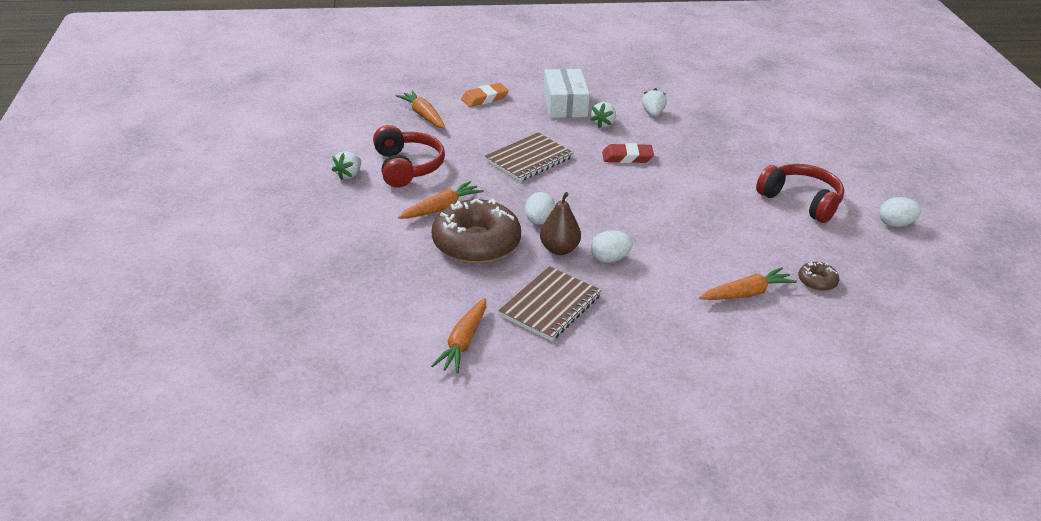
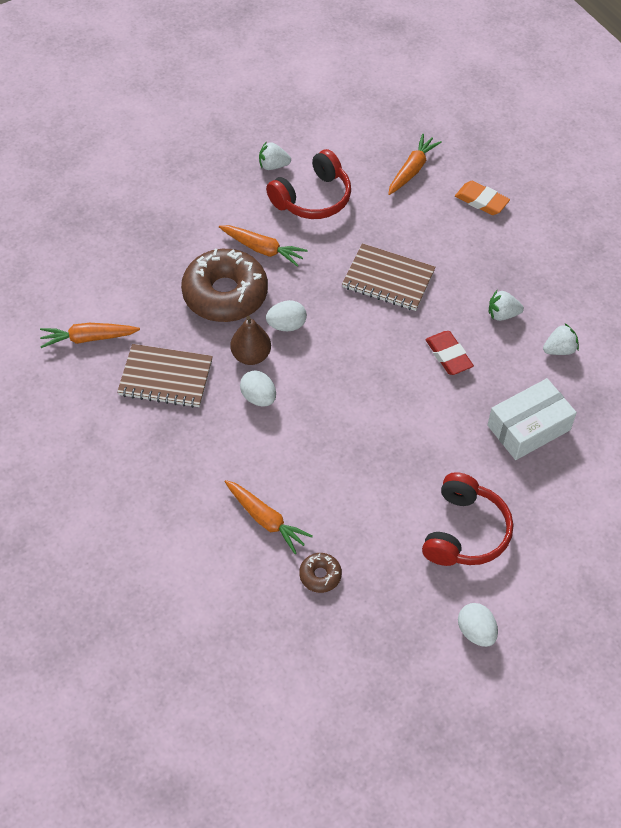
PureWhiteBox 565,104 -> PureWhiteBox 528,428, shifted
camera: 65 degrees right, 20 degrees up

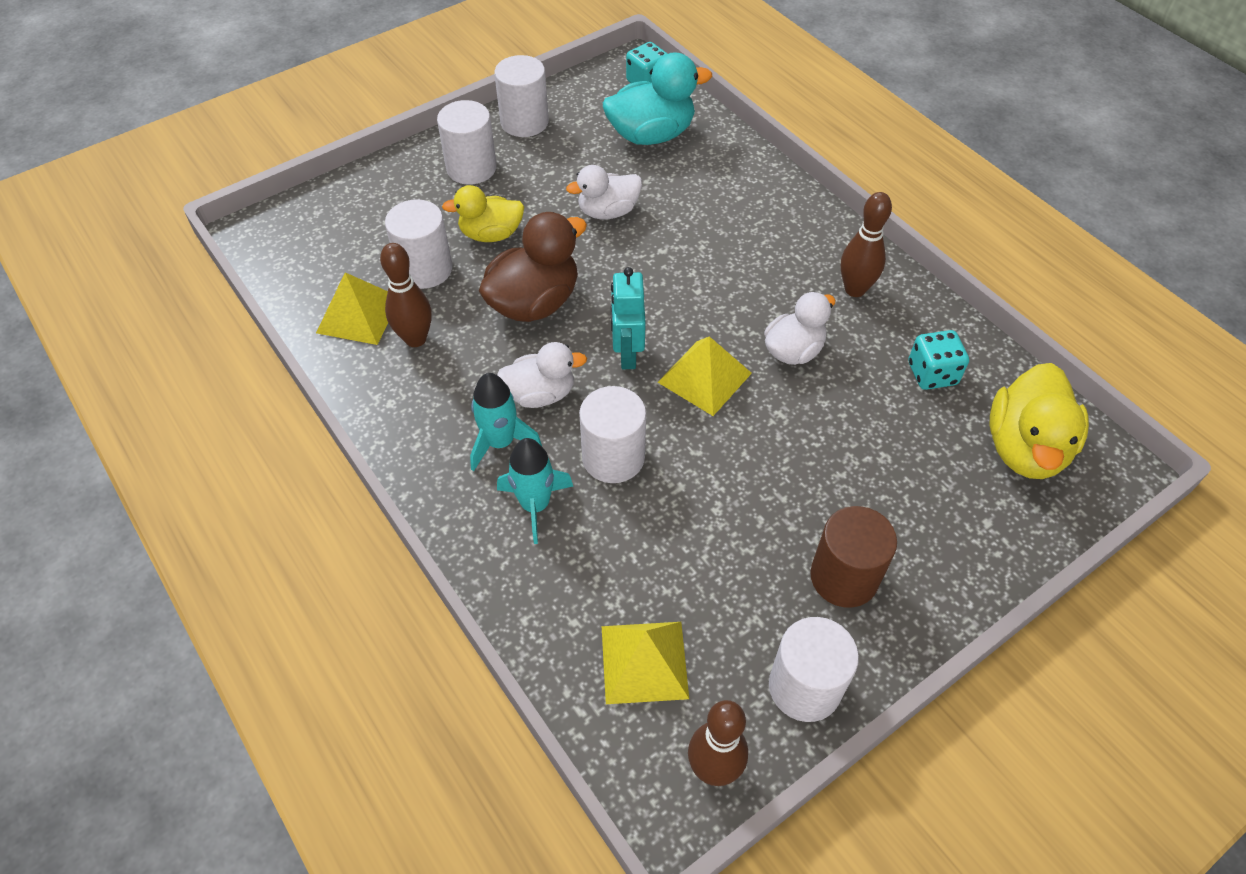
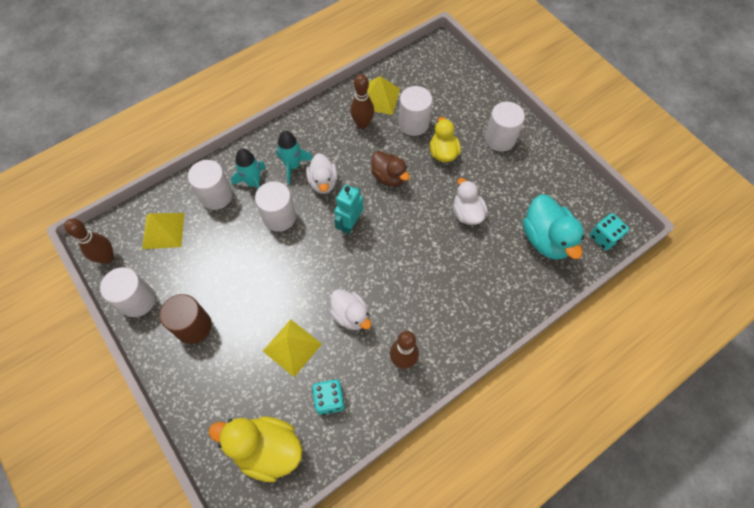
PureWhiteCylinderShape 524,122 -> PureWhiteCylinderShape 216,196, shifted
GoldenSolidPyramid 705,377 -> GoldenSolidPyramid 292,347, shifted
AquaRobotFigure 627,354 -> AquaRobotFigure 350,224, 60 degrees counterclockwise
DarkBrownRubberDuck 534,303 -> DarkBrownRubberDuck 389,177, x0.66
camera: 90 degrees right, 10 degrees up

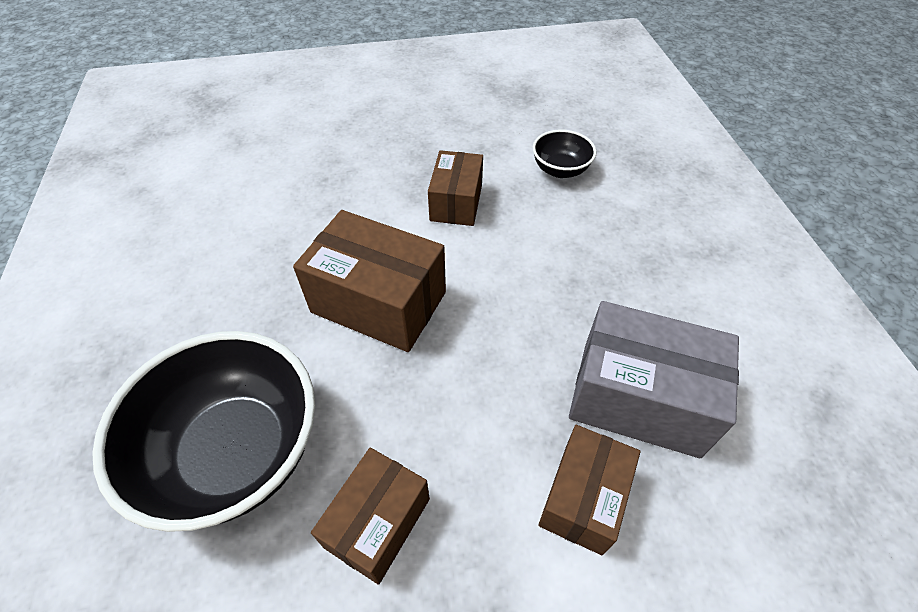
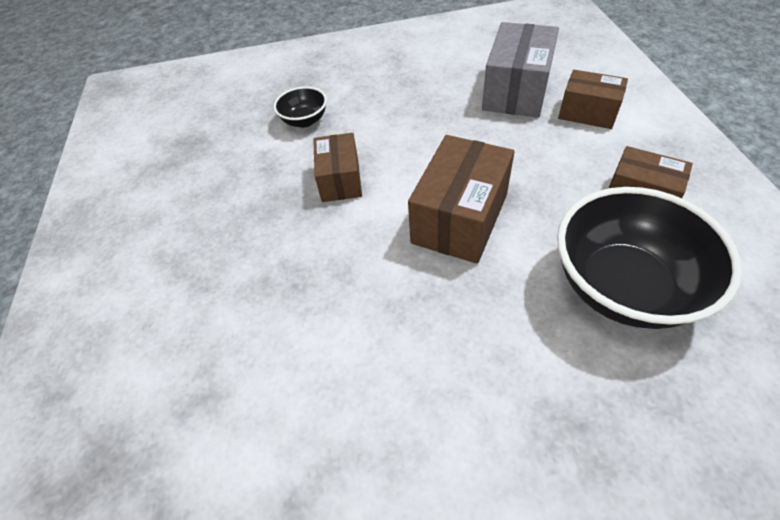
DarkBrownBox 456,202 -> DarkBrownBox 340,180, 75 degrees clockwise
camera: 85 degrees left, 0 degrees up

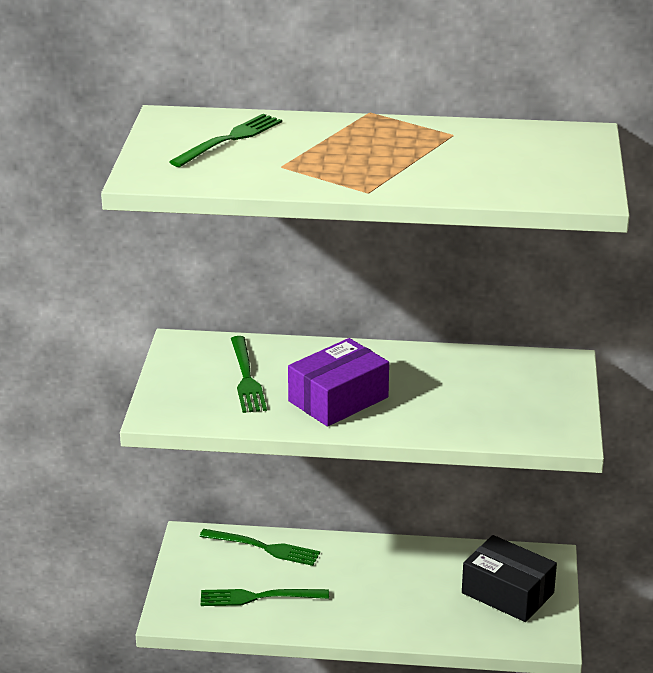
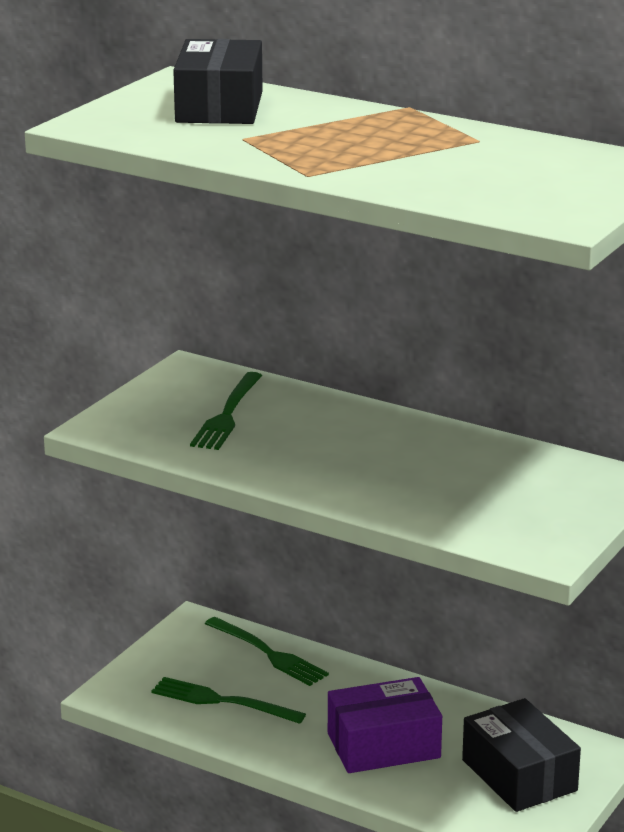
LeafGreenFork 230,139 -> JetBlackBox 219,107
VioletBox 338,399 -> VioletBox 383,745, shifted
camera: 25 degrees right, 5 degrees down

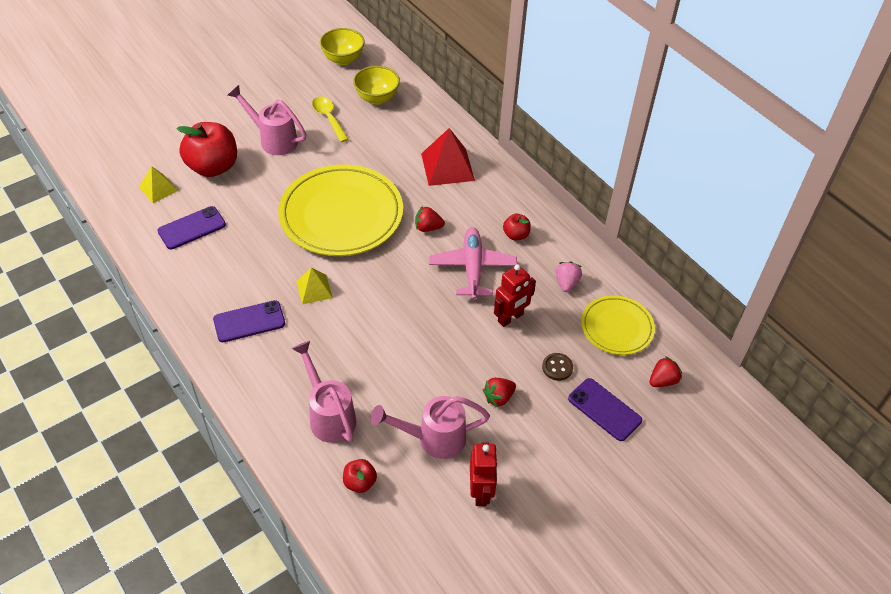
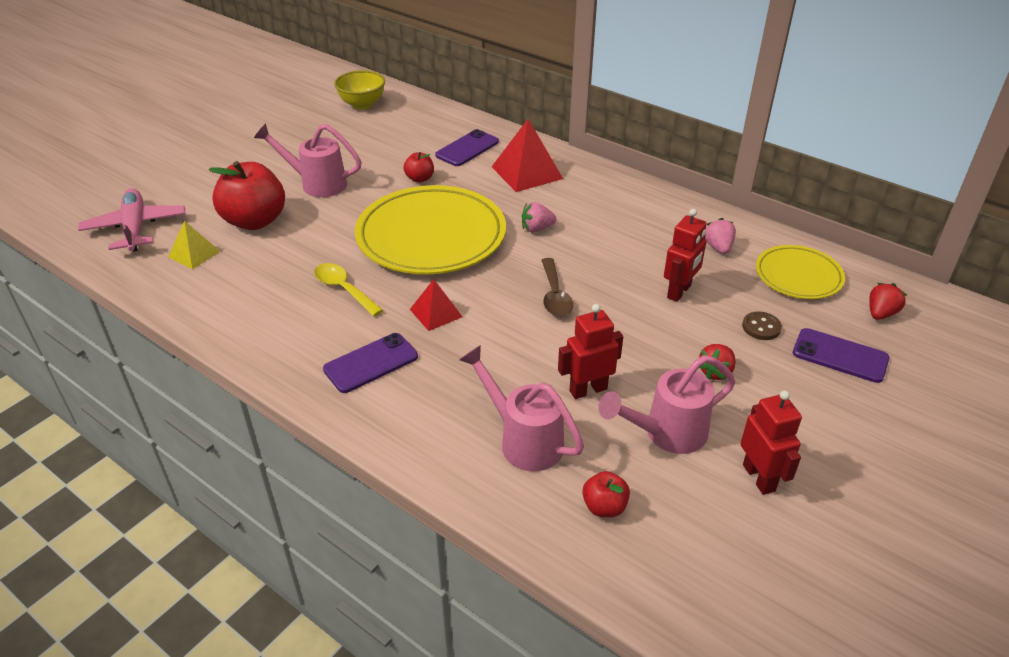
RosyAeroplane 472,267 -> RosyAeroplane 135,228, shifted
GoldenTablespoon 328,118 -> GoldenTablespoon 343,289, shifted
CrimsonToyApple 516,235 -> CrimsonToyApple 420,179, shifted
GoldenSolidPyramid 314,289 -> CrimsonSolidPyramid 436,313
VioletPhone 192,228 -> VioletPhone 467,148, shifted
CrimsonBerry 428,228 -> RosyBerry 537,229
none -> DarkBrownTablespoon 555,295
none -> CrimsonRobotFigure 588,390
GoldenBowl 377,98 -> none
camera: 15 degrees left, 10 degrees down

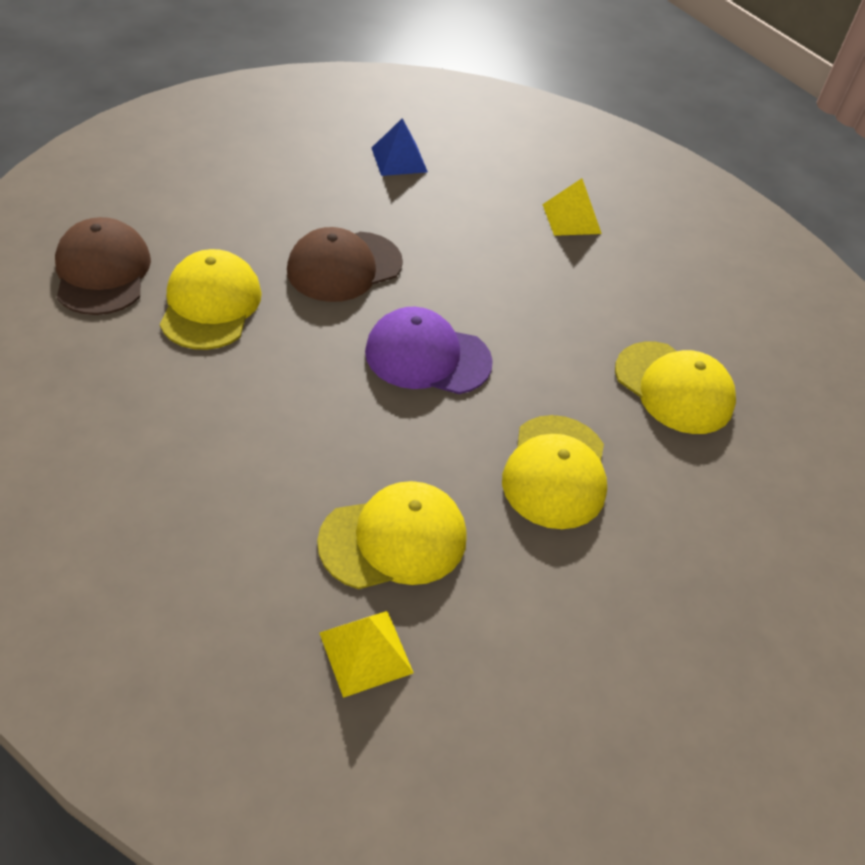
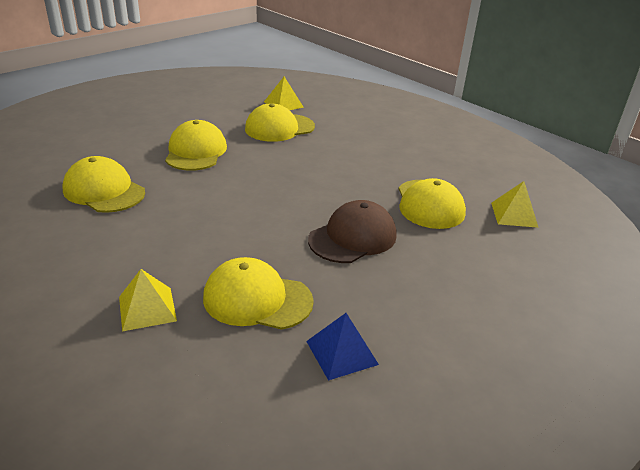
none -> GoldenPeakedCap 257,299
DarkBrownPeakedCap 102,272 -> GoldenSolidPyramid 514,214
VioletPeakedCap 427,356 -> none
camera: 175 degrees right, 15 degrees down

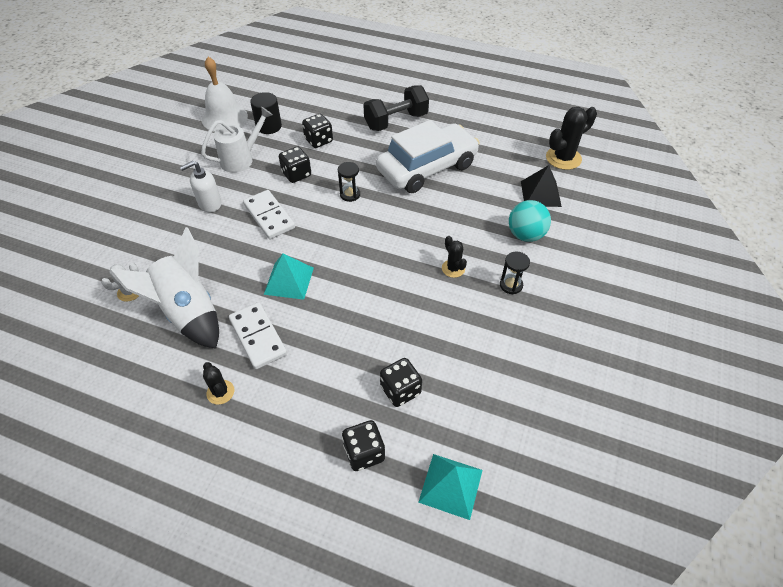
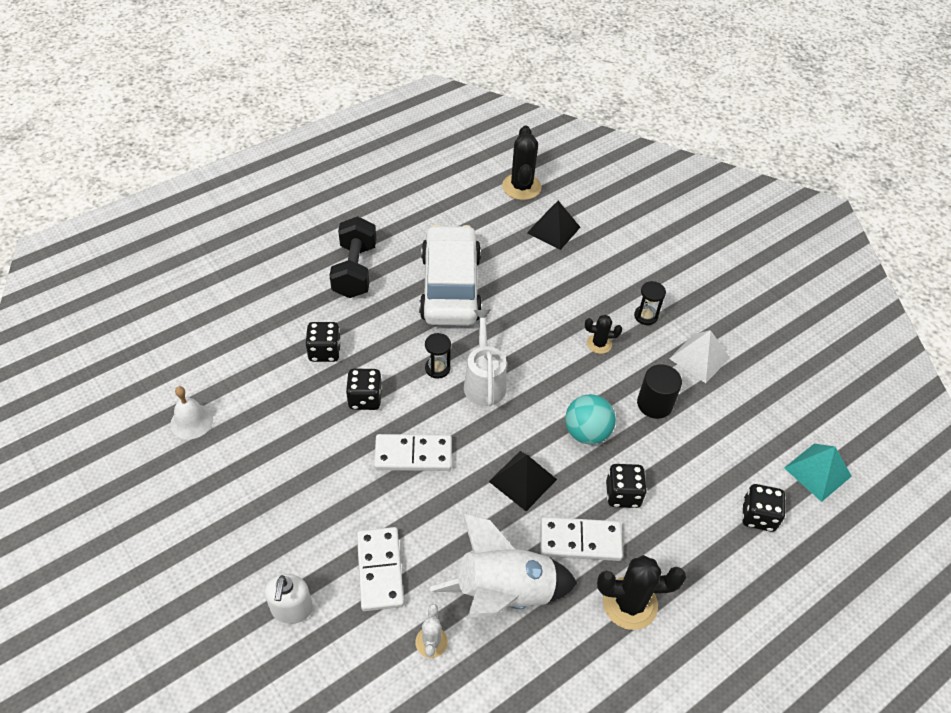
PureWhiteHandBell 224,118 -> PureWhiteHandBell 191,421, x0.62
PureWhitePumpBottle 209,204 -> PureWhitePumpBottle 292,609, shifted
none -> PureWhiteDominoTile 380,570
PureWhiteSprinklingCan 241,159 -> PureWhiteSprinklingCan 484,382, shifted
AquaSolidPyramid 289,280 -> JetBlackSolidPyramid 522,480
AquaPlayBall 525,235 -> AquaPlayBall 587,432, shifted
JetBlackPricklyPlant 220,392 -> JetBlackPricklyPlant 629,603, x1.77
JetBlackGameDie 400,390 -> JetBlackGameDie 622,494, shifted
JetBlackCylinderShape 269,126 -> JetBlackCylinderShape 654,404, shifted
none -> PureWhiteSolidPyramid 699,358
camera: 60 degrees left, 0 degrees up

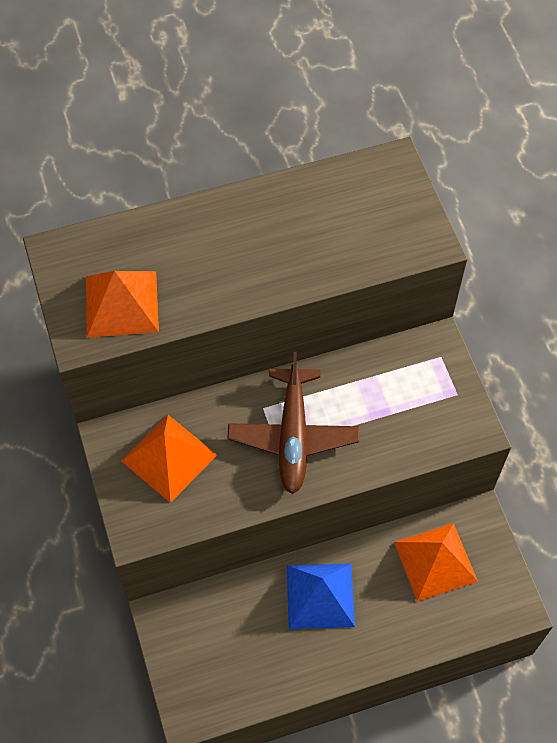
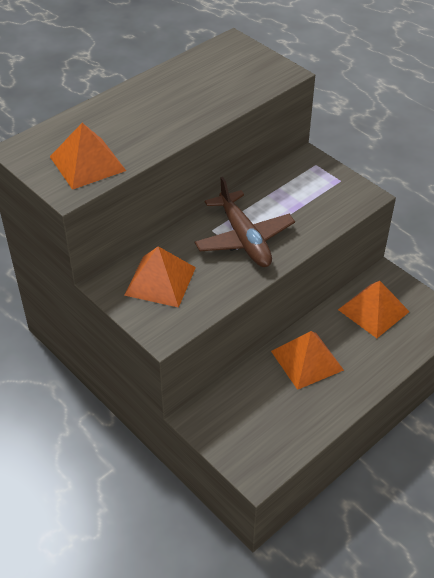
BlueSolidPyramid 320,595 -> OrangeColouredSolidPyramid 307,360
camera: 25 degrees left, 15 degrees down

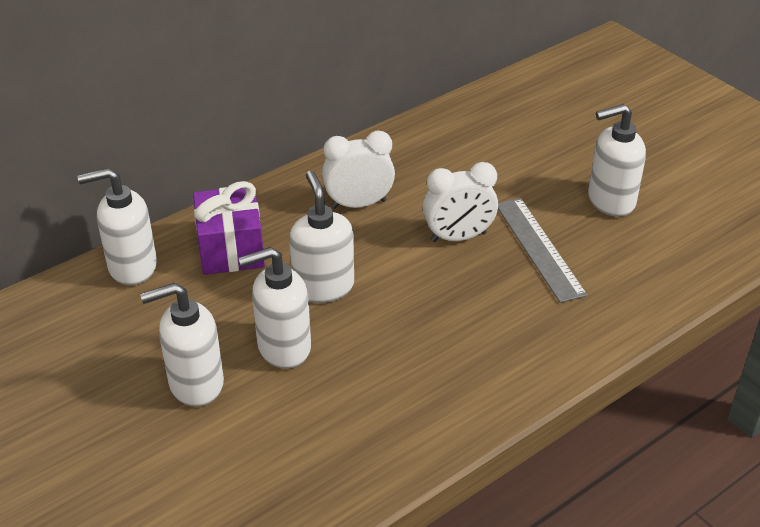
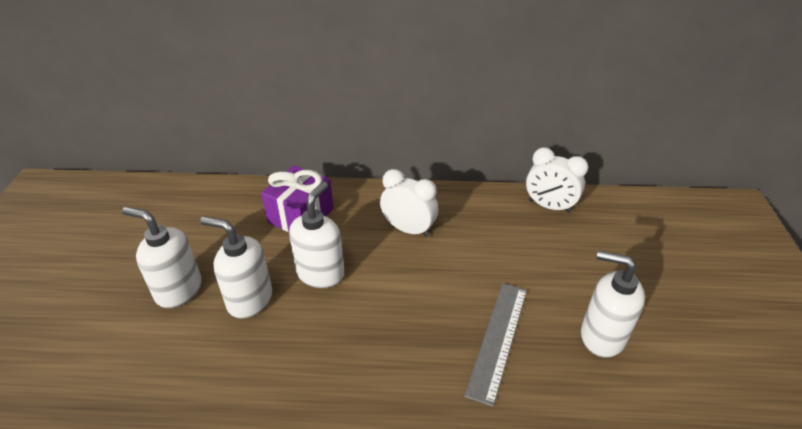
PureWhiteClock 458,237 -> PureWhiteClock 549,206, shifted
PureWhitePumpBottle 132,267 -> none
camera: 40 degrees right, 0 degrees up

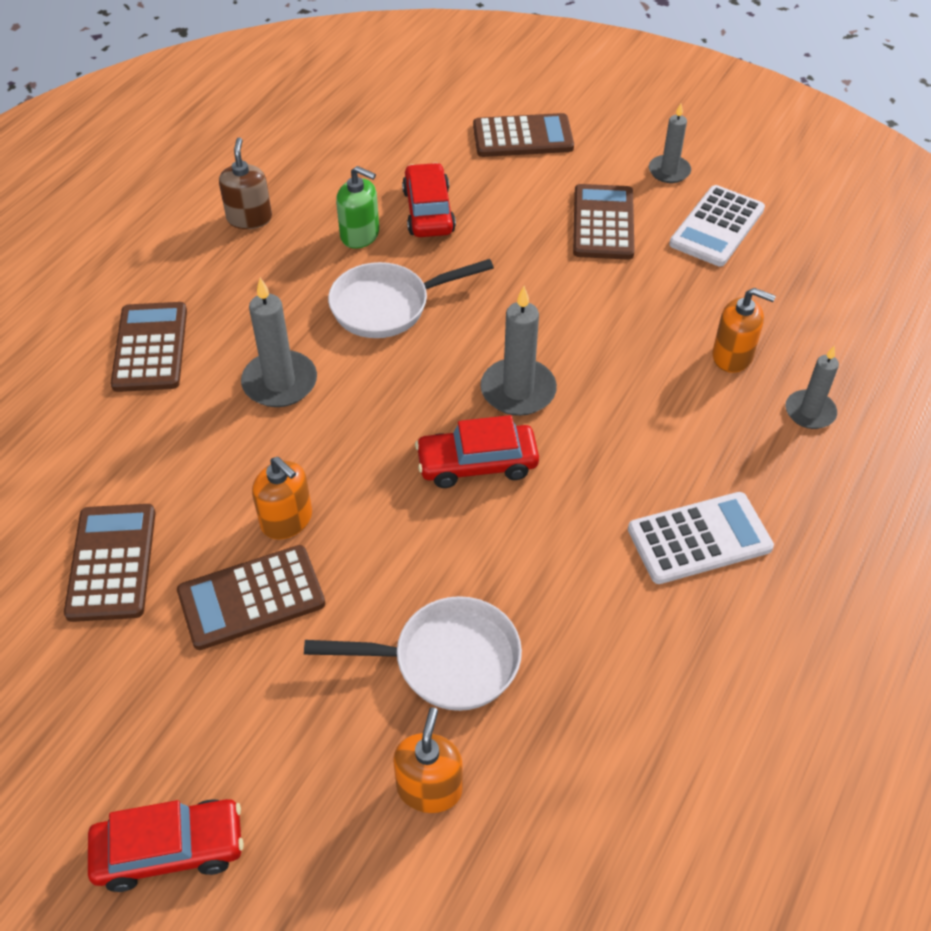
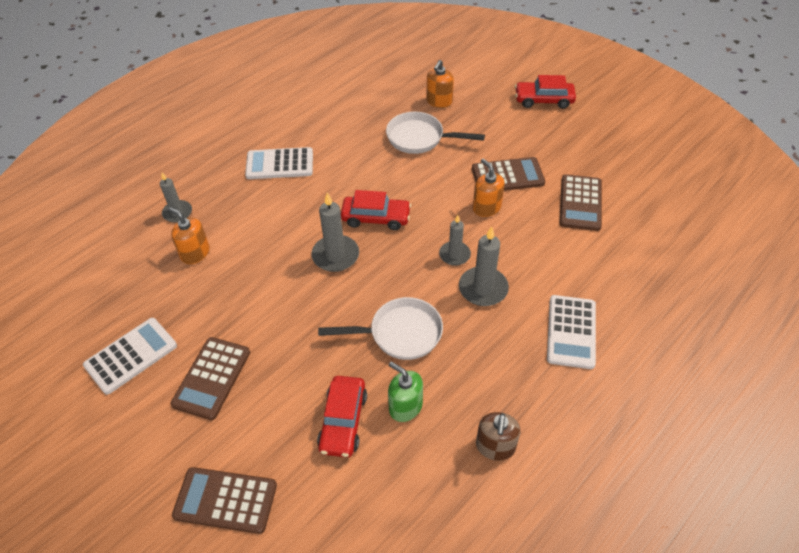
GreyWaxCandle 669,171 -> GreyWaxCandle 454,255, shifted
DarkBrownCalculator 150,347 -> PureWhiteCalculator 571,332
camera: 165 degrees left, 0 degrees up

